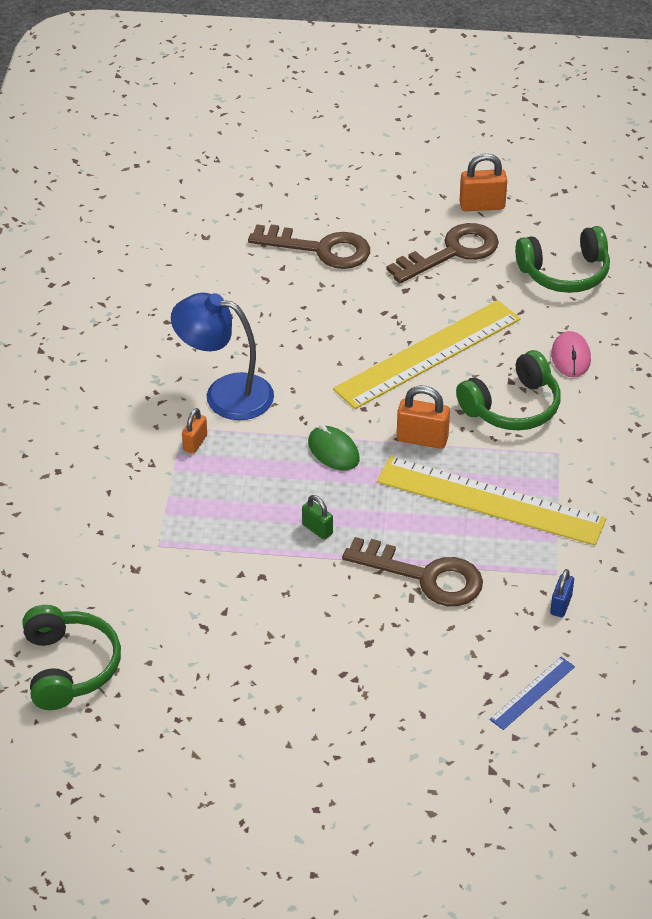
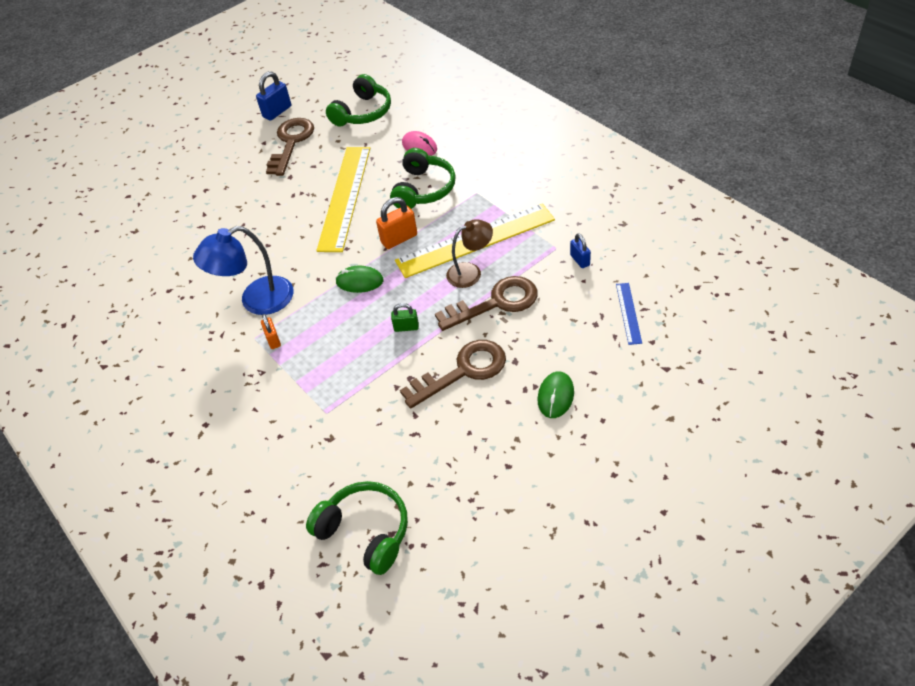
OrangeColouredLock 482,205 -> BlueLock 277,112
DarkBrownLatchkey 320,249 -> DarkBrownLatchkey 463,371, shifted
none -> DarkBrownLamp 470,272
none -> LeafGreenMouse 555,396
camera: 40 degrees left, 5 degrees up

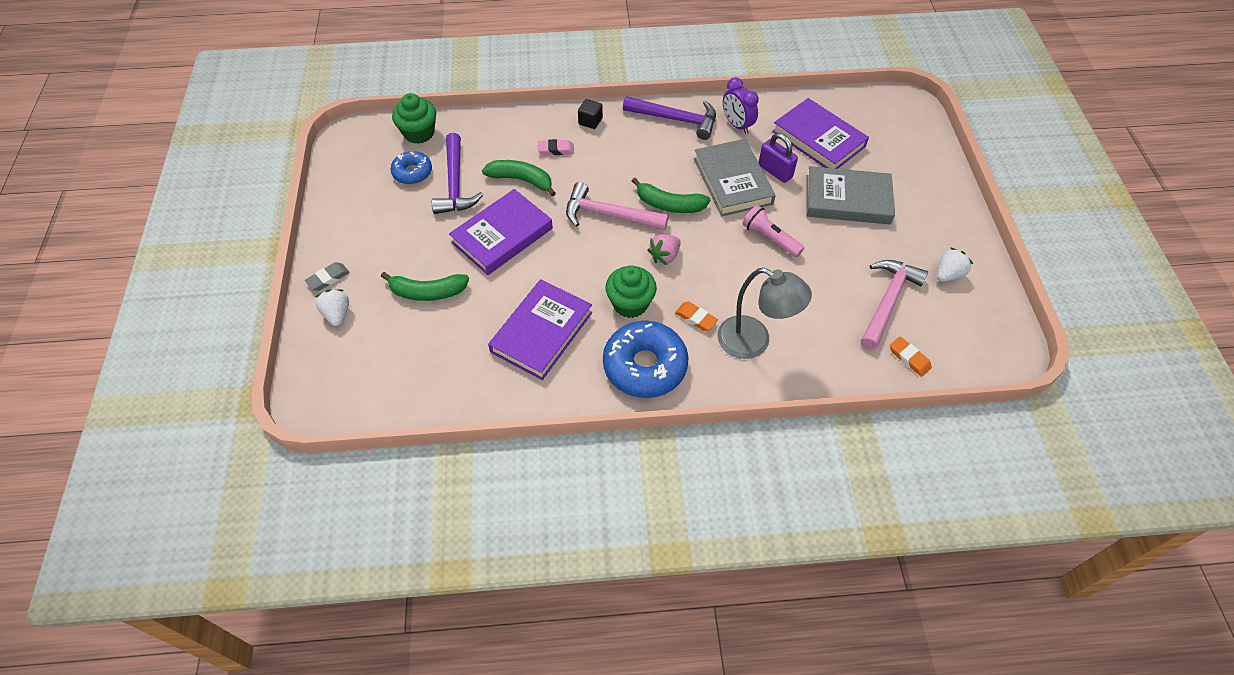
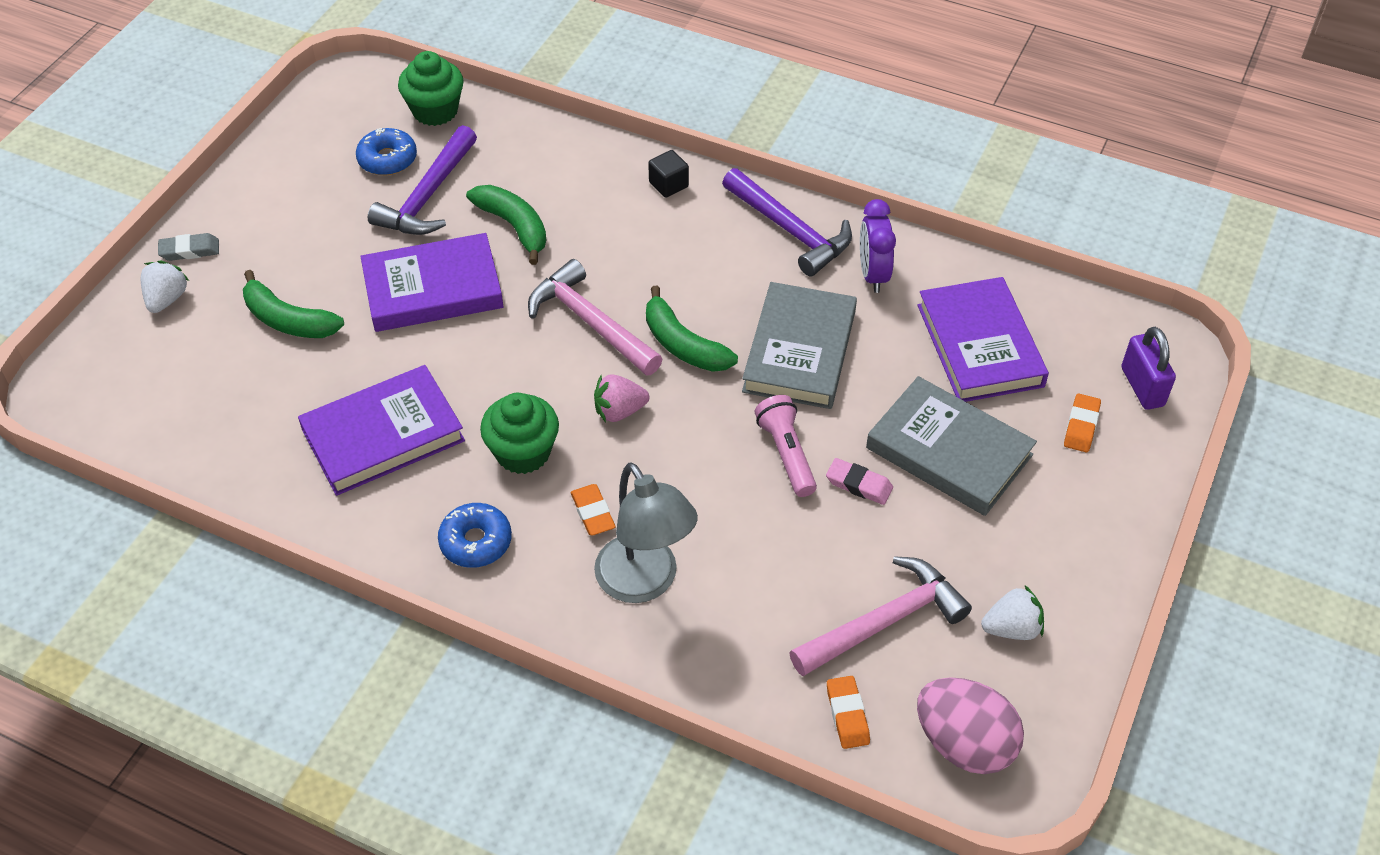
BlueGlazedDonut 645,366 -> BlueGlazedDonut 476,542, x0.56
RosyGumEraser 556,149 -> RosyGumEraser 859,484, shifted
none -> RosyEggShape 964,743
none -> OrangeColouredGumEraser 1081,426
VioletLock 775,171 -> VioletLock 1142,387, shifted
camera: 30 degrees right, 5 degrees down

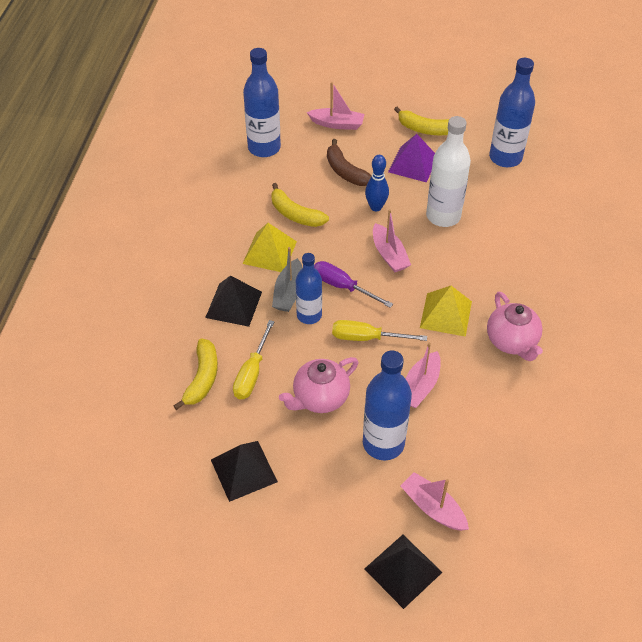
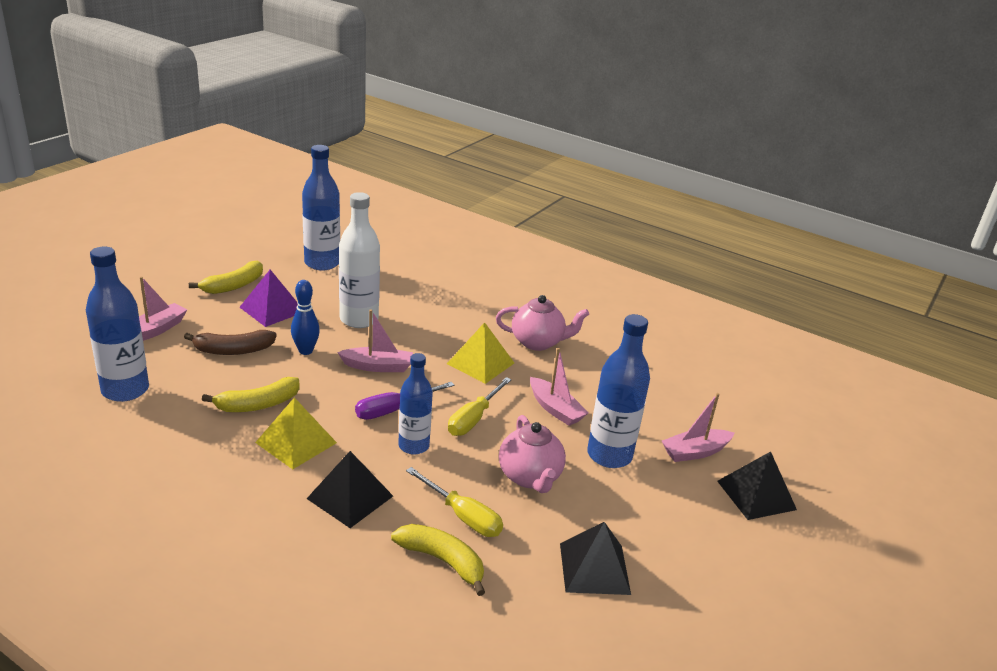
GreyBoat 289,292 -> none
camera: 70 degrees left, 20 degrees down

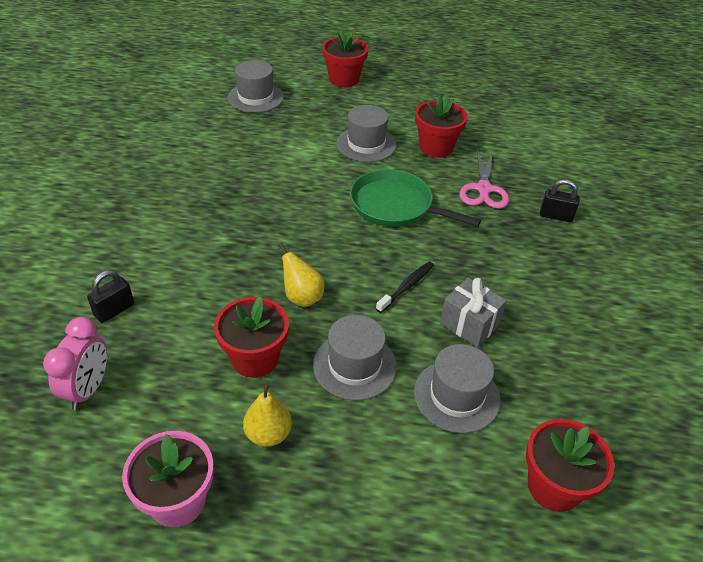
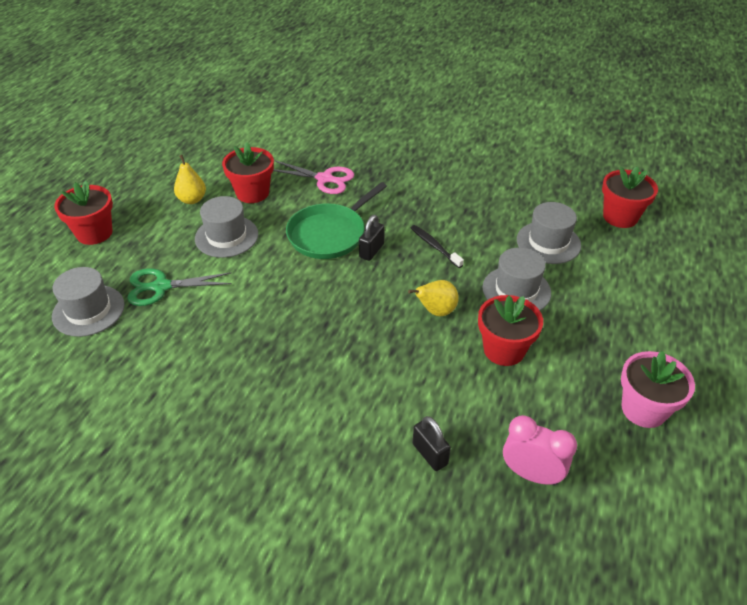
none -> LeafGreenShears 160,287
GoldenToyPear 268,434 -> GoldenToyPear 192,200, shifted
JetBlackLock 556,216 -> JetBlackLock 371,251, shifted
GreyWrappedGift 469,324 -> none
camera: 75 degrees left, 0 degrees up

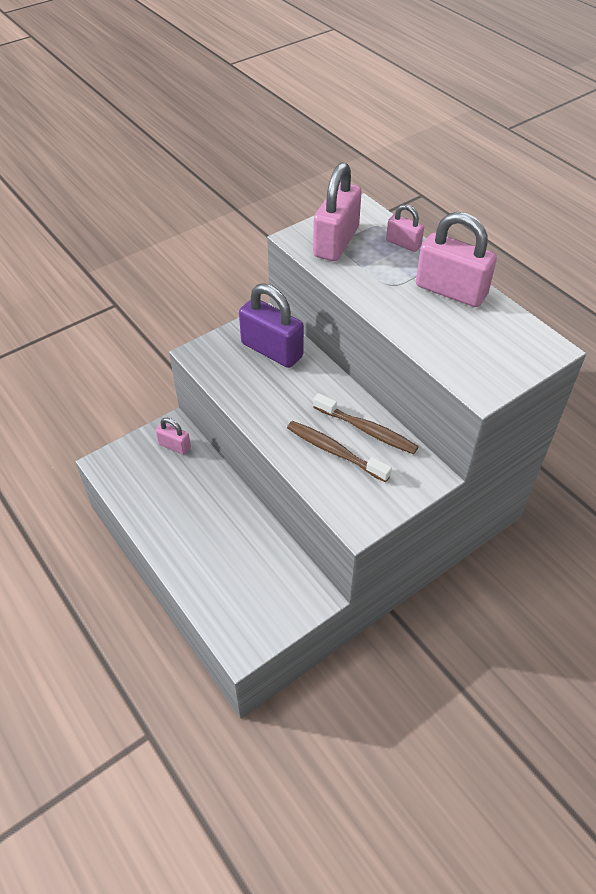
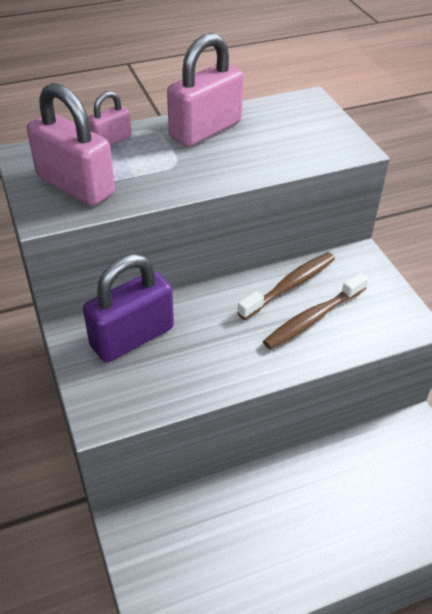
RosyLock 174,446 -> none
camera: 75 degrees left, 5 degrees down

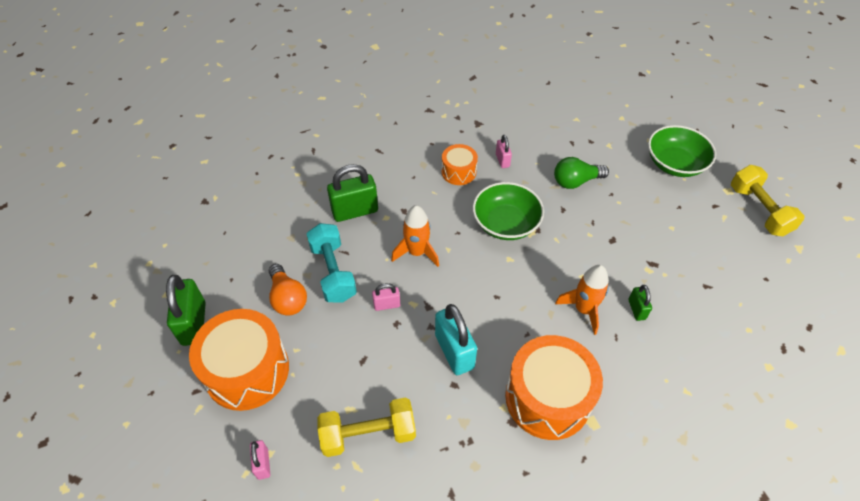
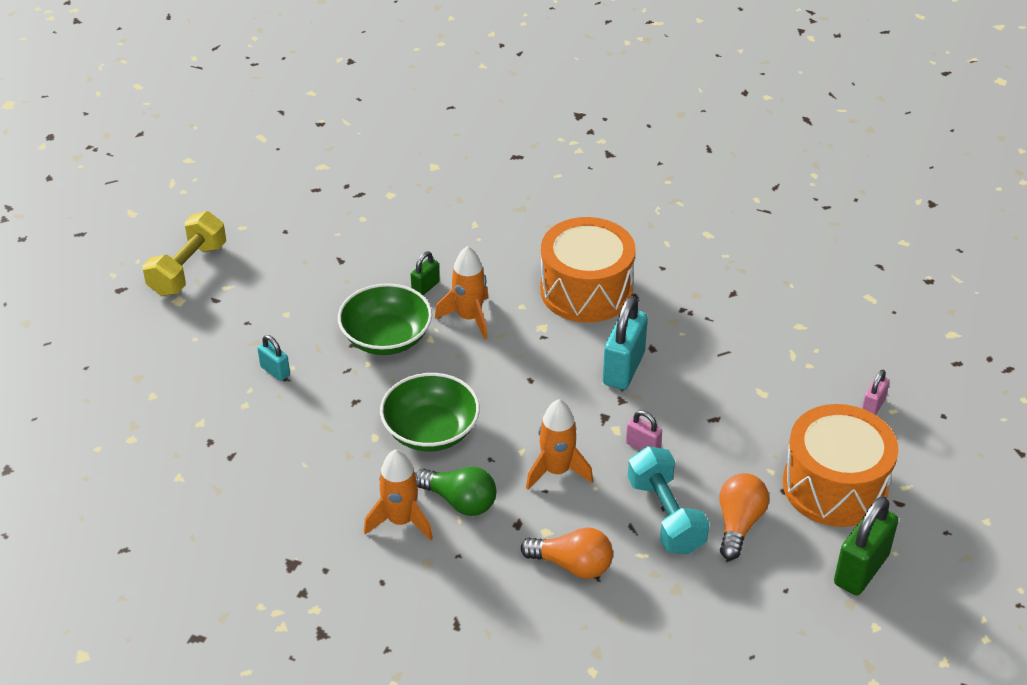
none -> AquaLock 275,371
LeafGreenBowl 675,164 -> LeafGreenBowl 386,338, shifted
OrangeColouredDrum 458,172 -> OrangeColouredSpaceship 401,521
LeafGreenLightBulb 575,181 -> LeafGreenLightBulb 460,501, shifted
LeafGreenLock 355,211 -> OrangeColouredLightBulb 572,565
AquaDumbbell 333,272 -> AquaDumbbell 665,515, 45 degrees counterclockwise
GoldenDumbbell 368,434 -> none
RosyLock 502,160 -> none
camera: 135 degrees left, 10 degrees down

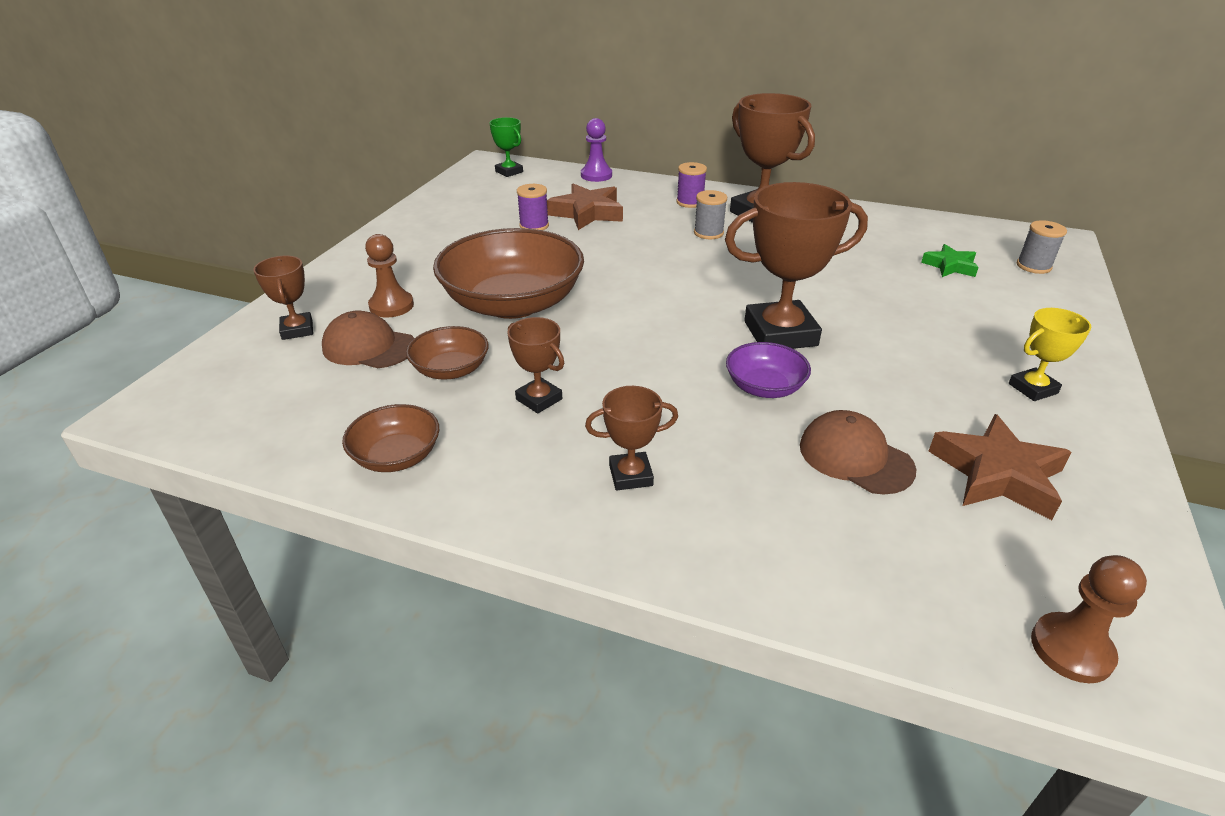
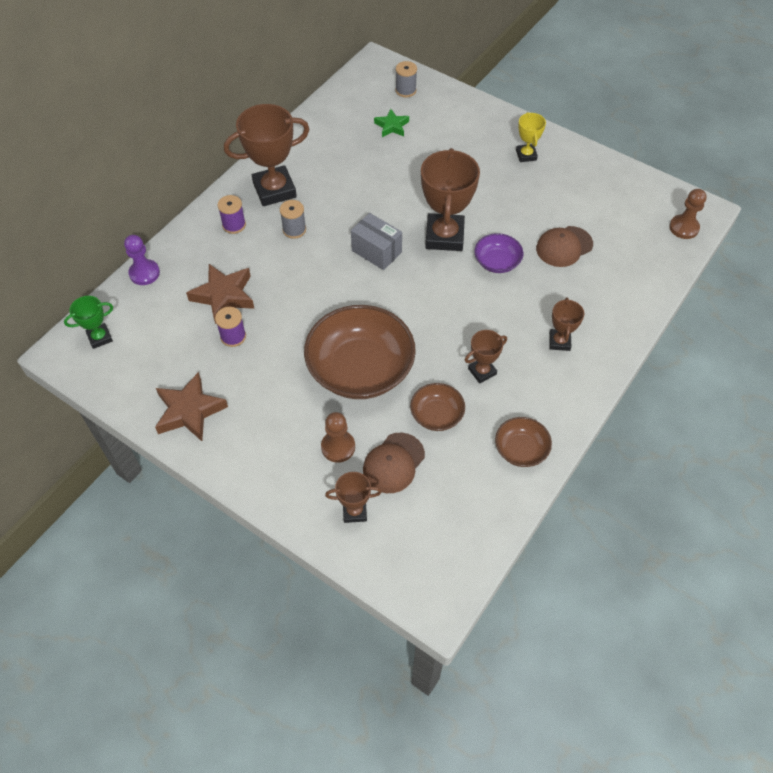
DarkBrownStar 997,474 -> DarkBrownStar 189,411, shifted
none -> GreyBox 376,251
camera: 75 degrees left, 20 degrees up

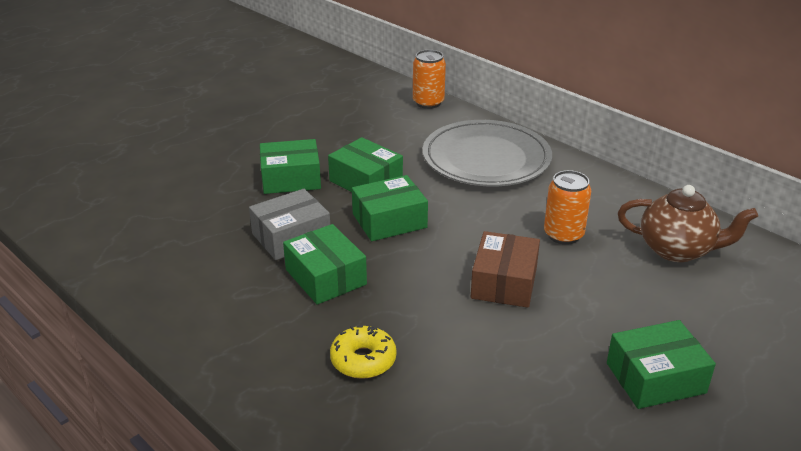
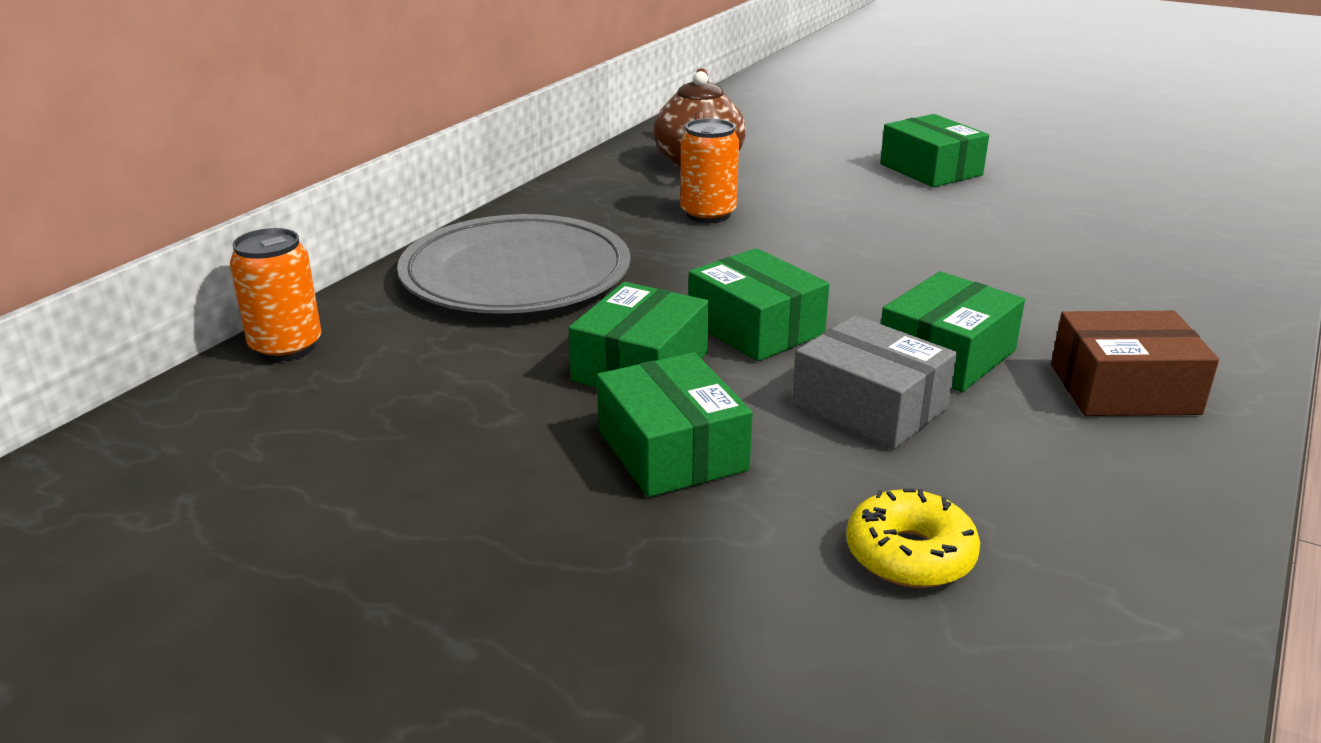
GoldenGlazedDonut 363,360 -> GoldenGlazedDonut 910,555, shifted
DarkBrownBox 504,282 -> DarkBrownBox 1123,389, shifted
camera: 105 degrees left, 5 degrees down

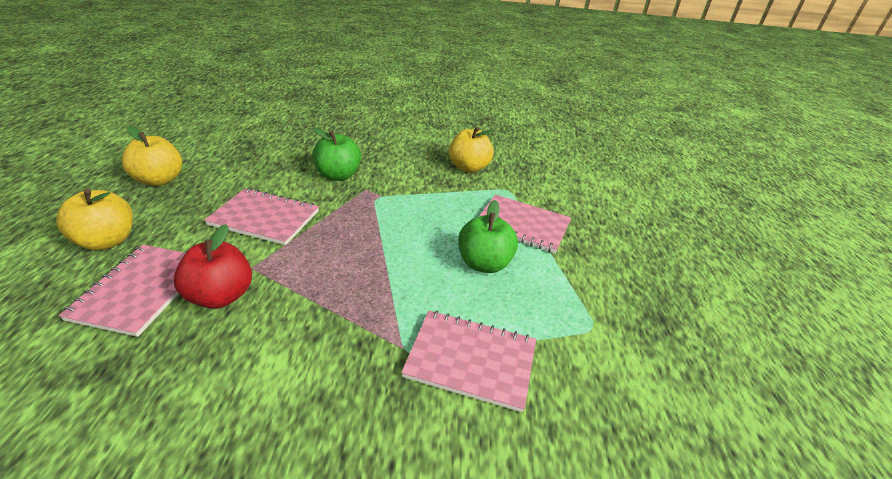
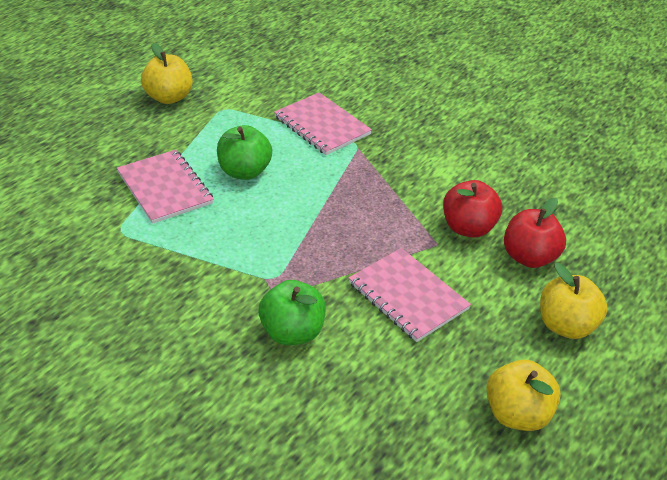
GoldenToyApple 468,167 -> GoldenToyApple 169,97, shifted
RosyNotebook 142,290 -> CrimsonToyApple 529,257
camera: 145 degrees left, 5 degrees up

